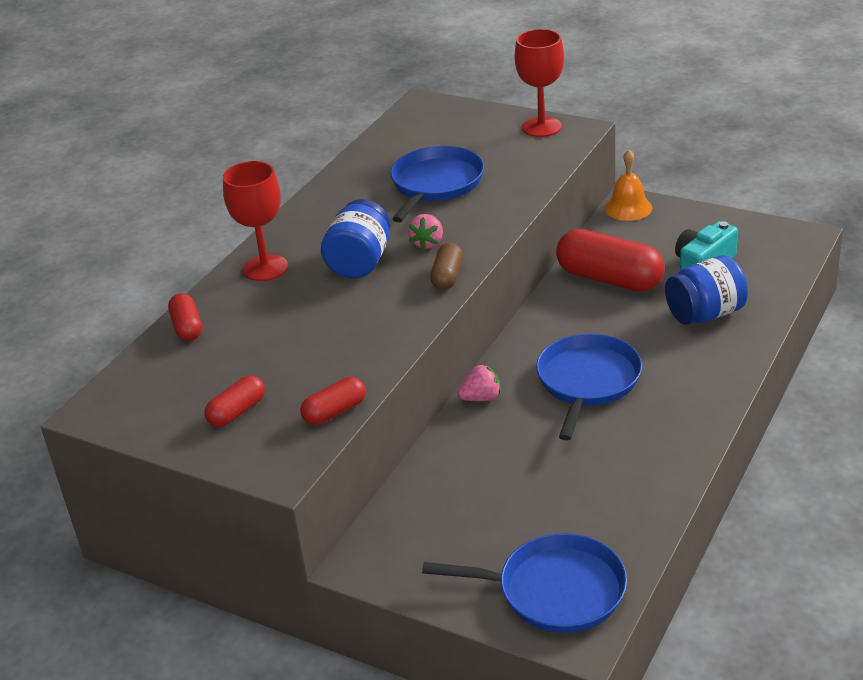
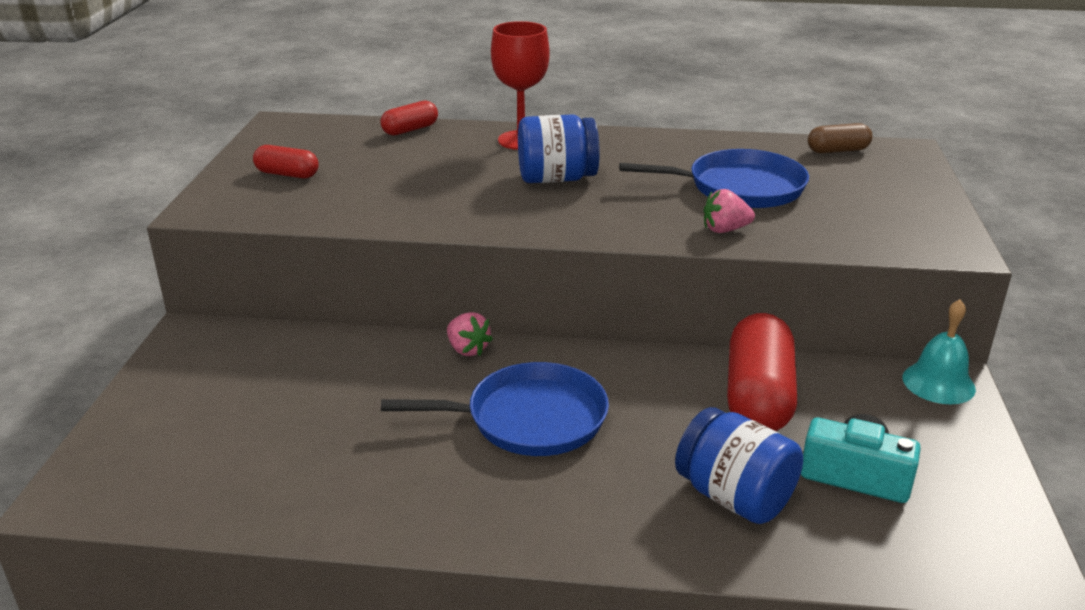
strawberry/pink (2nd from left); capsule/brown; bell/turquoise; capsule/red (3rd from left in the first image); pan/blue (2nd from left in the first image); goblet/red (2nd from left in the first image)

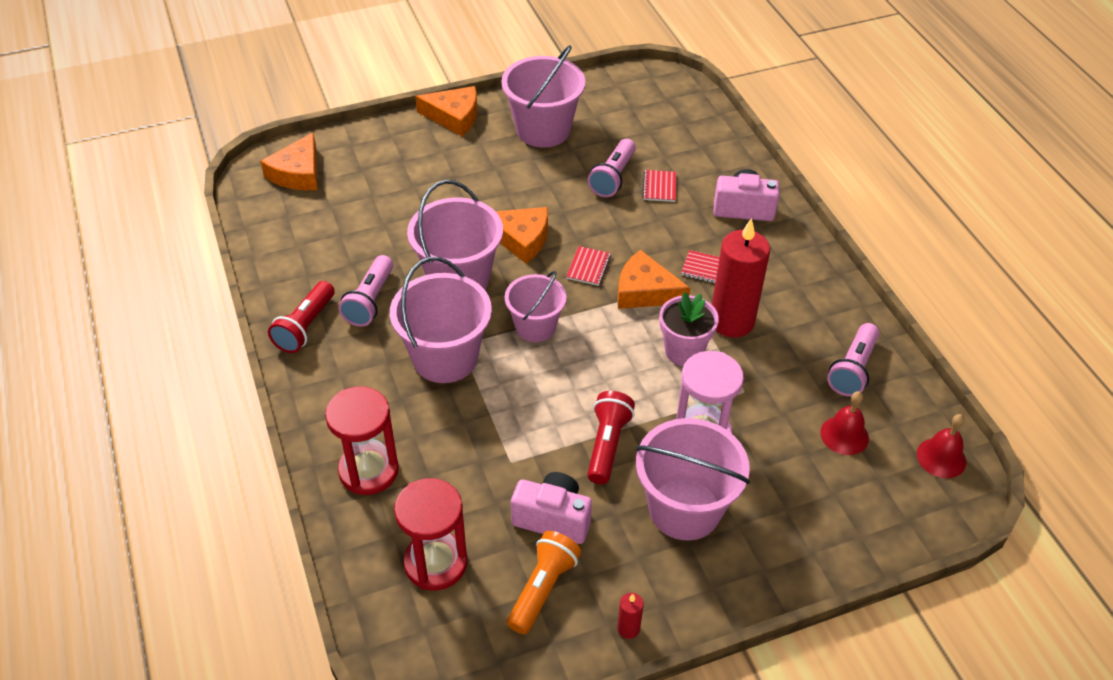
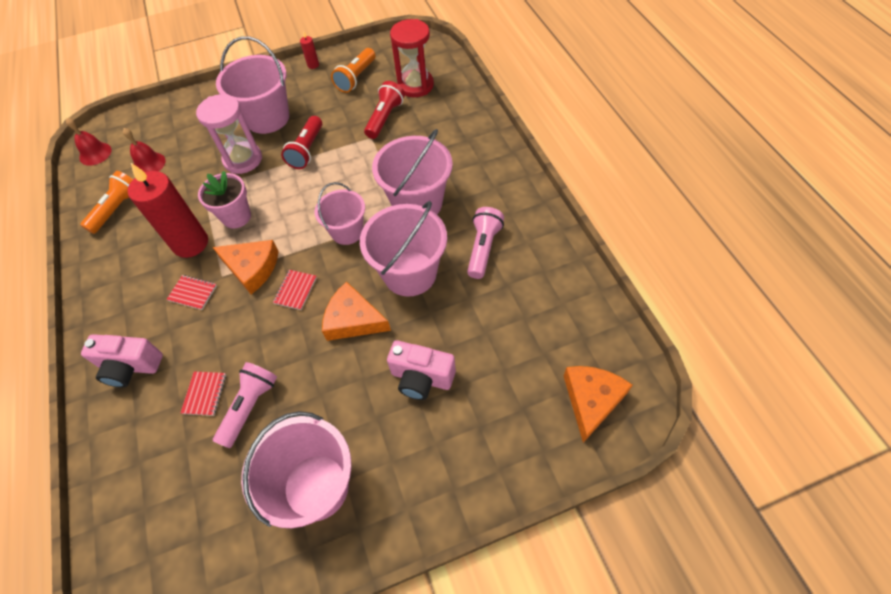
flashlight/orange (1st from left); flashlight/red (2nd from left); camera/pink (2nd from left); hourglass/red (1st from left in the first image); cheese/orange (2nd from left in the first image)

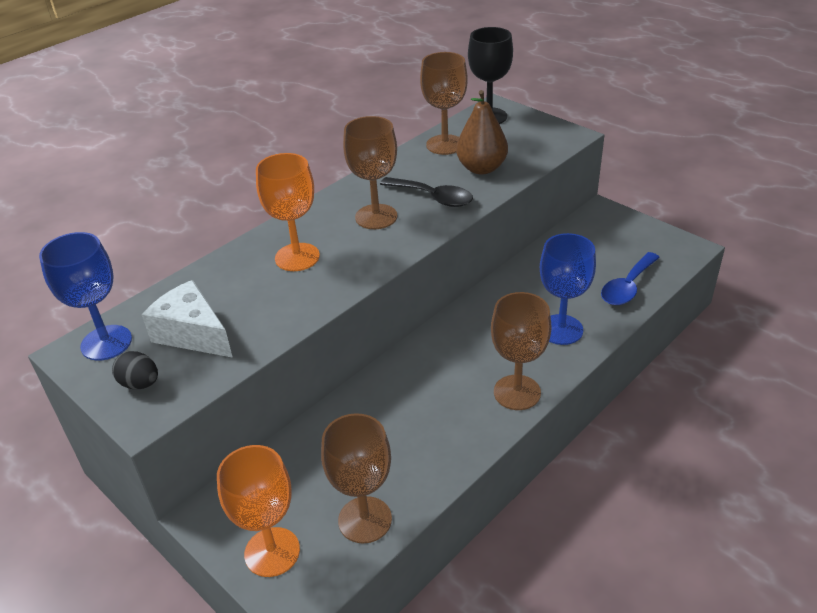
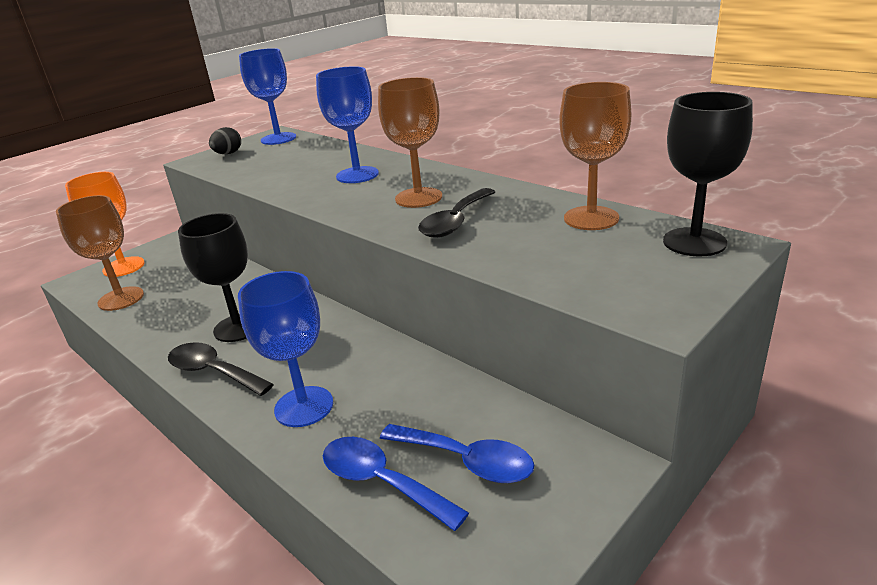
spoon/black (1st from left); goblet/black (1st from left); goblet/blue (3rd from left); spoon/blue (2nd from left); cheese/white; pear/brown

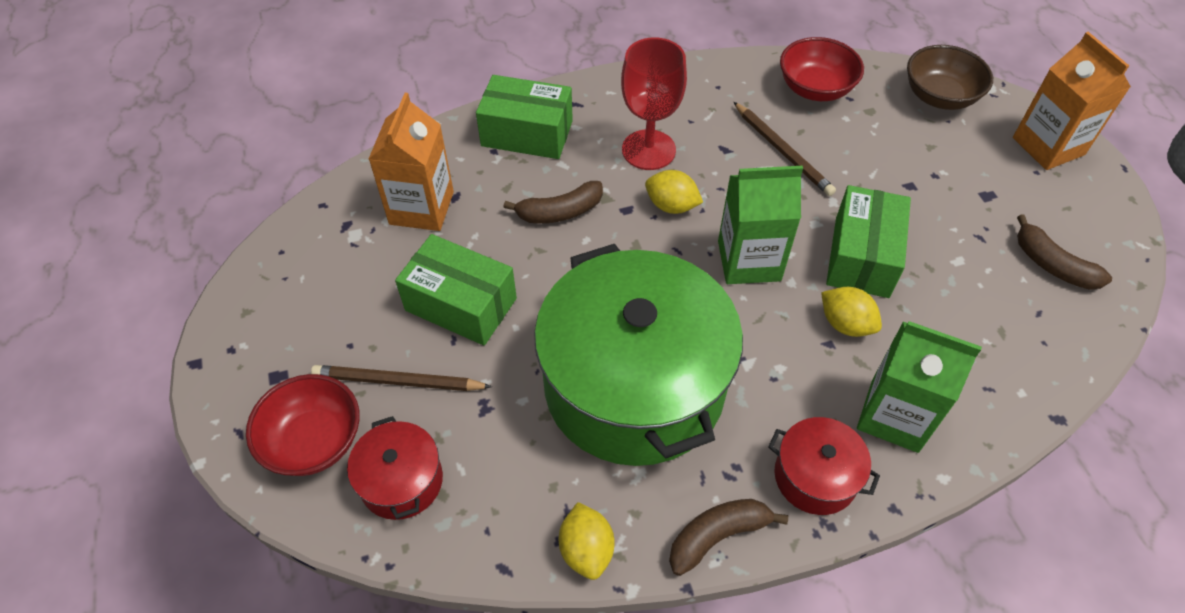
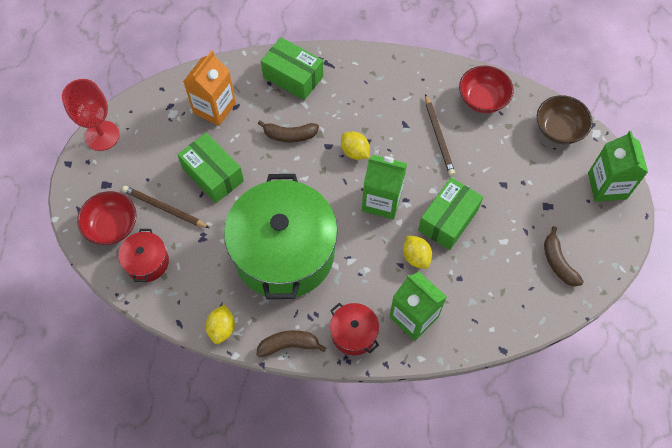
goblet/red; carton/green (3rd from left)

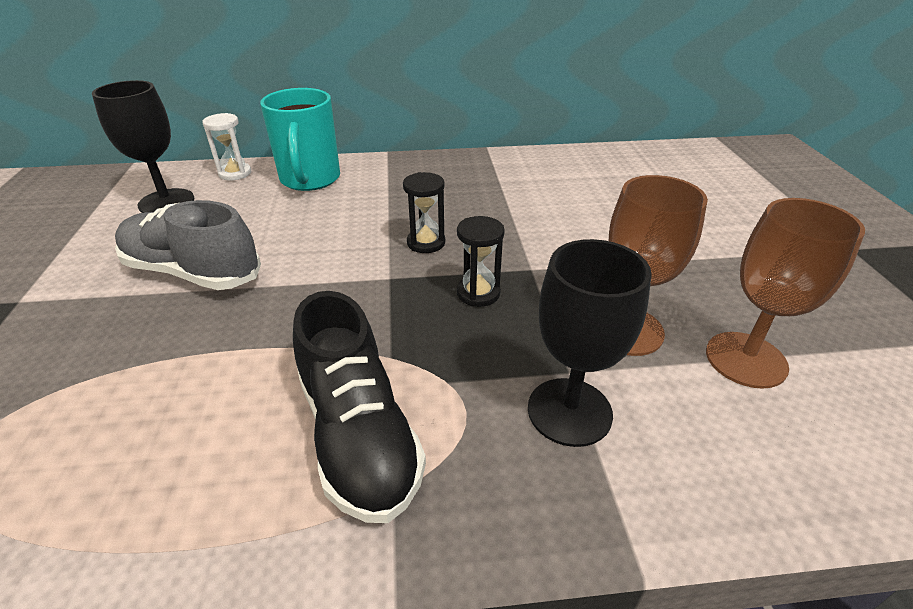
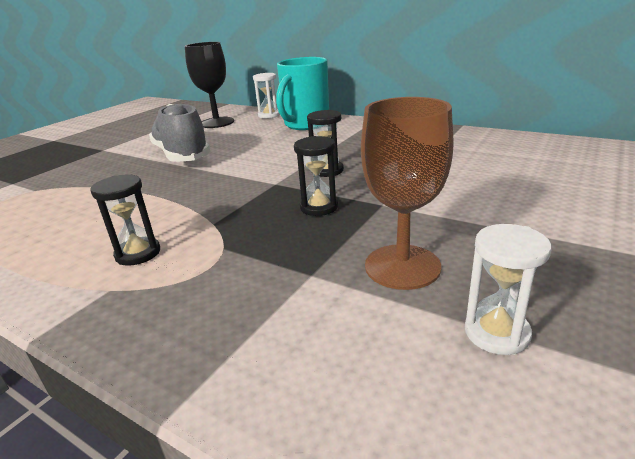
hourglass/black (1st from left); hourglass/white (2nd from left); goblet/black (2nd from left in the first image)

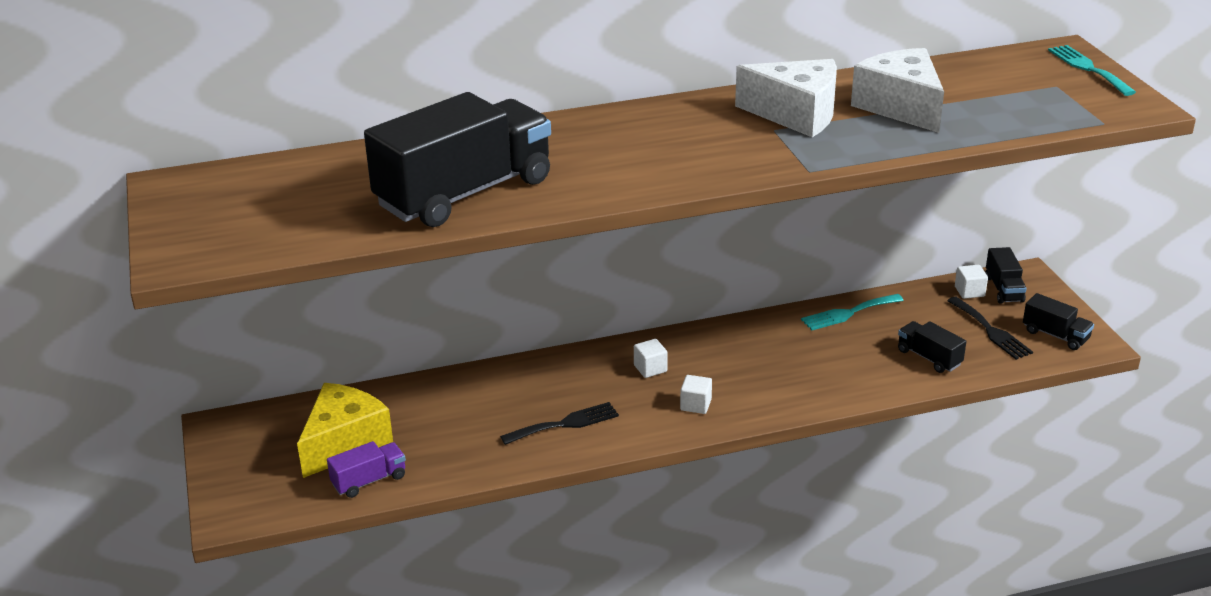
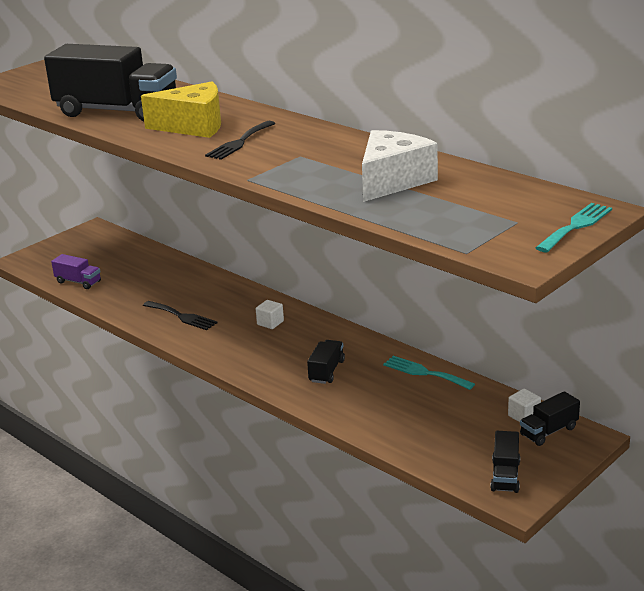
cheese/yellow; fork/black (2nd from left); truck/black (2nd from left); cube/white (2nd from left in the first image); cheese/white (1st from left in the first image)

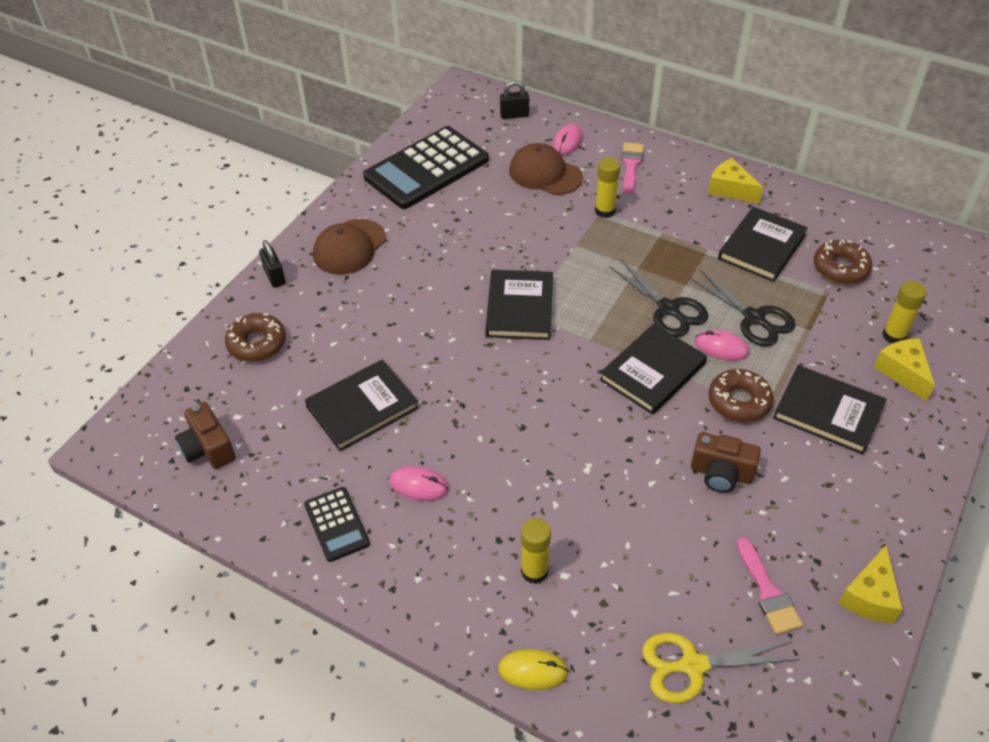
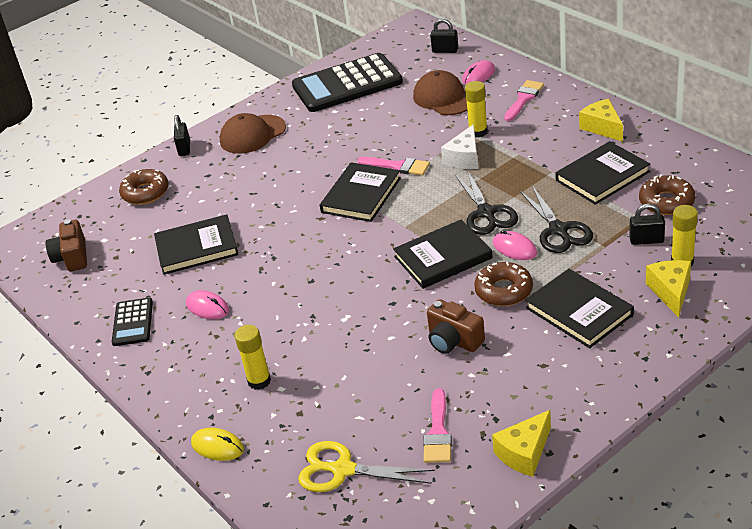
brush/pink (1st from left); cheese/white; padlock/black (3rd from left)

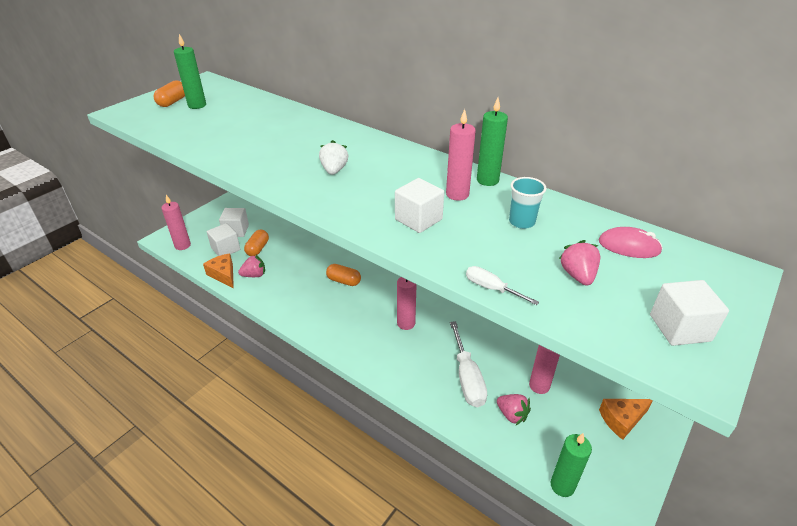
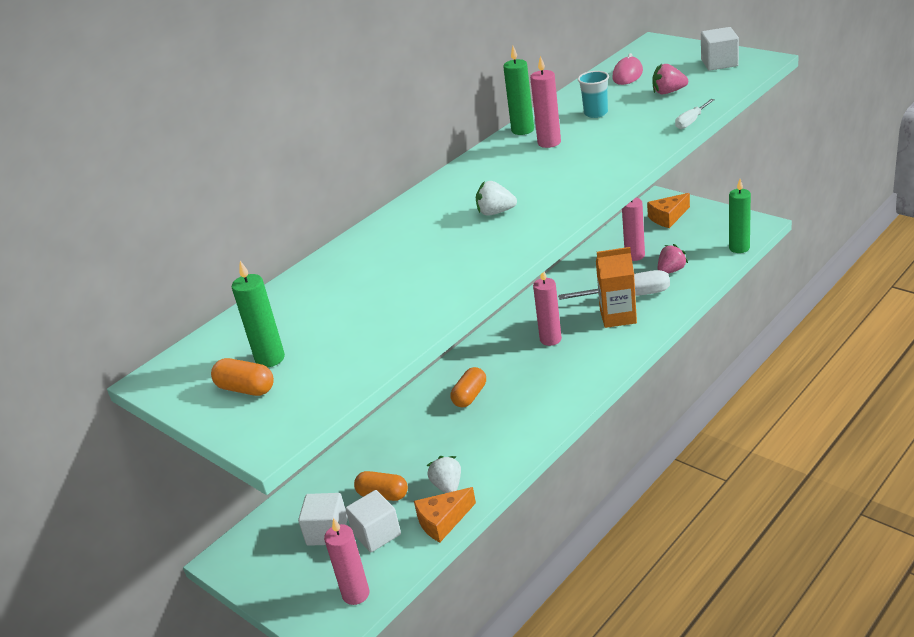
strawberry/white (1st from left); carton/orange; cheese/orange (2nd from left); cube/white (3rd from left in the first image)

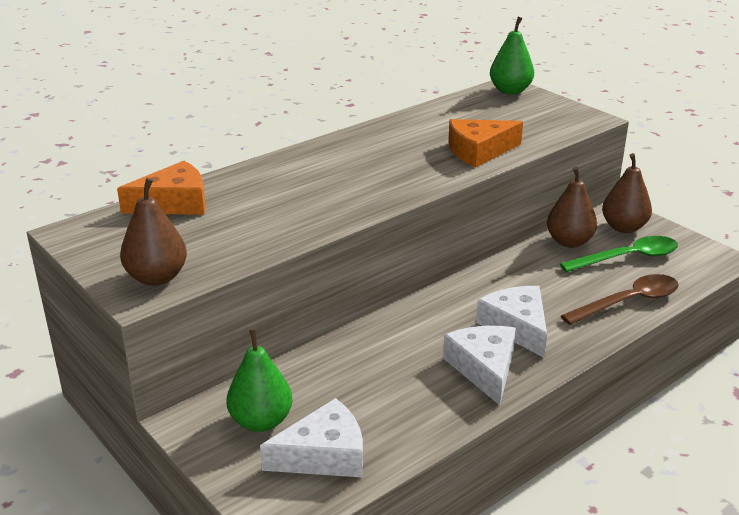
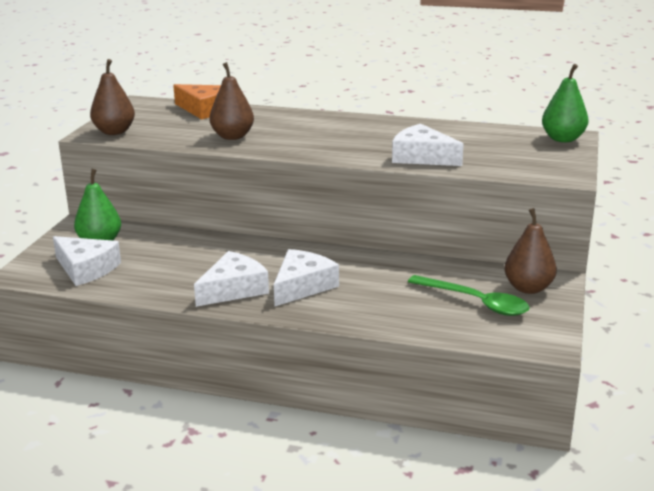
pear/brown (2nd from left); cheese/white (4th from left); spoon/brown

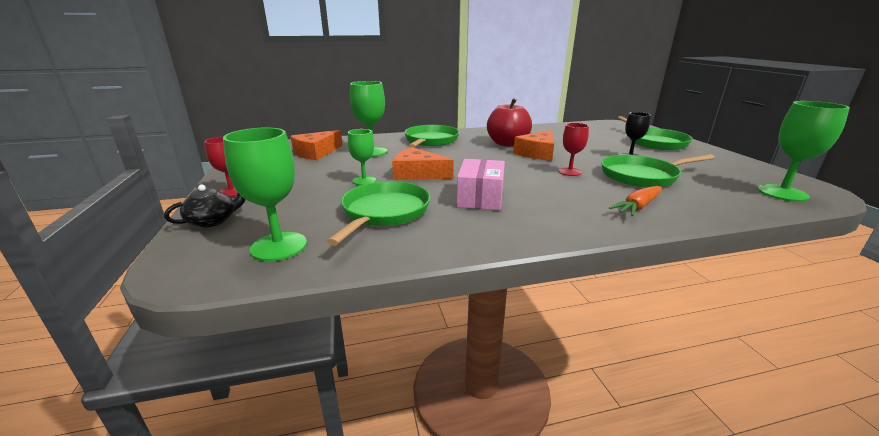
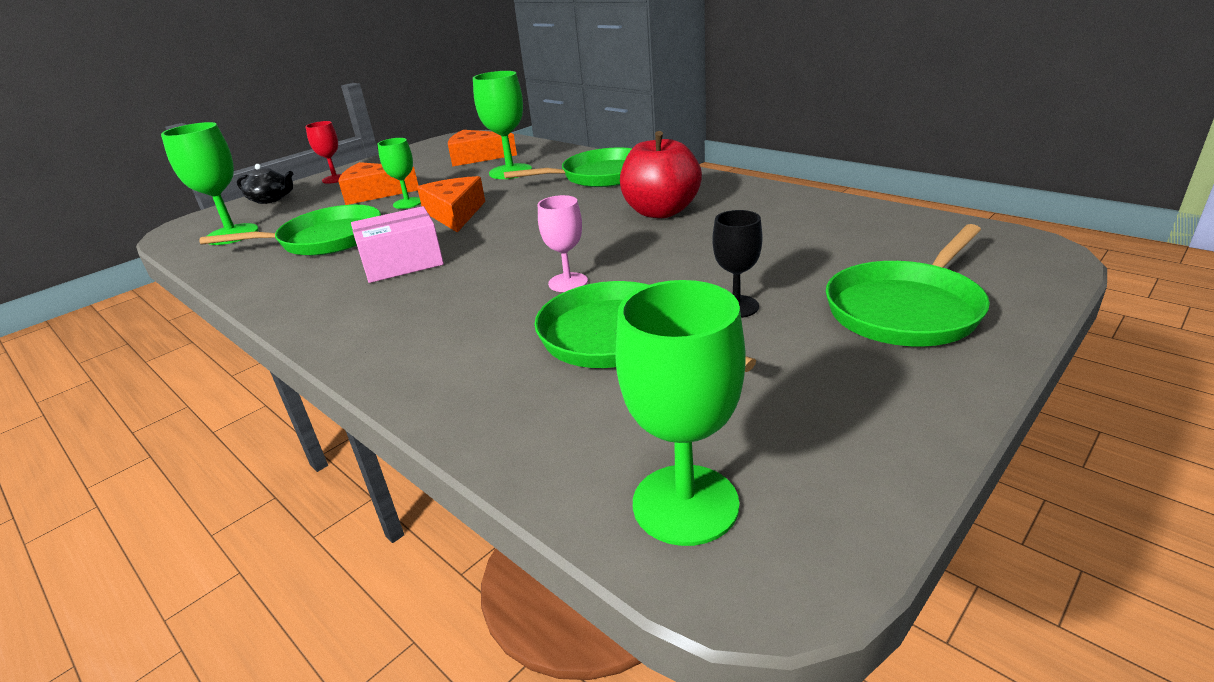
cheese/orange (1st from left); goblet/pink; carrot/orange

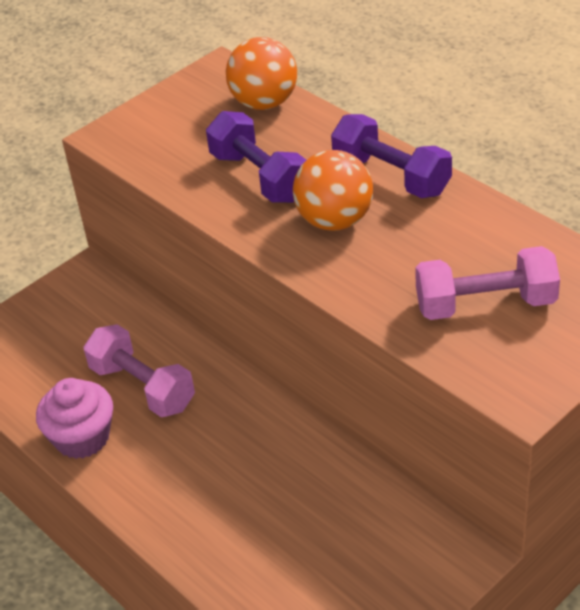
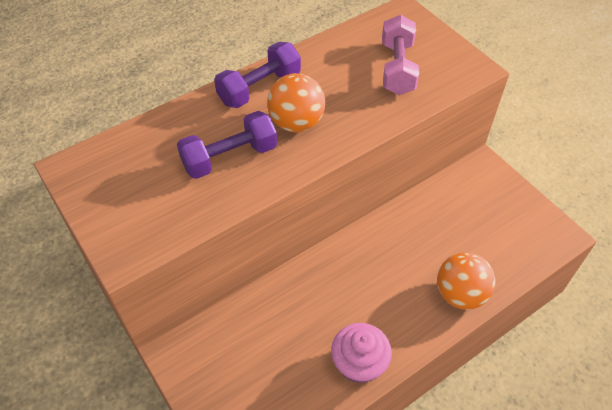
ball/orange (2nd from left); dumbbell/pink (1st from left in the first image)

